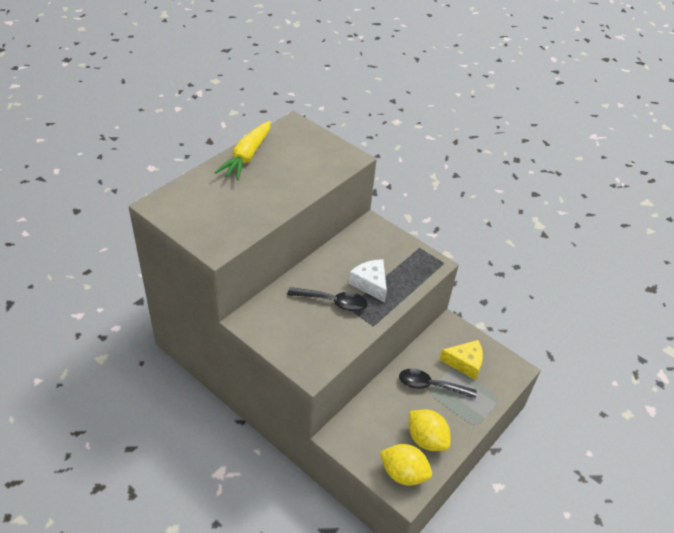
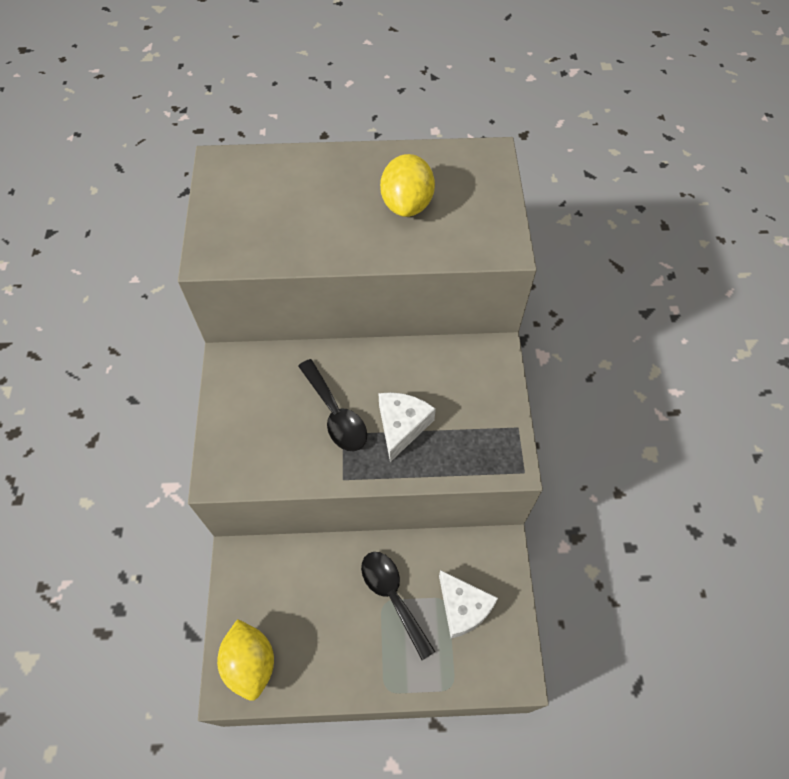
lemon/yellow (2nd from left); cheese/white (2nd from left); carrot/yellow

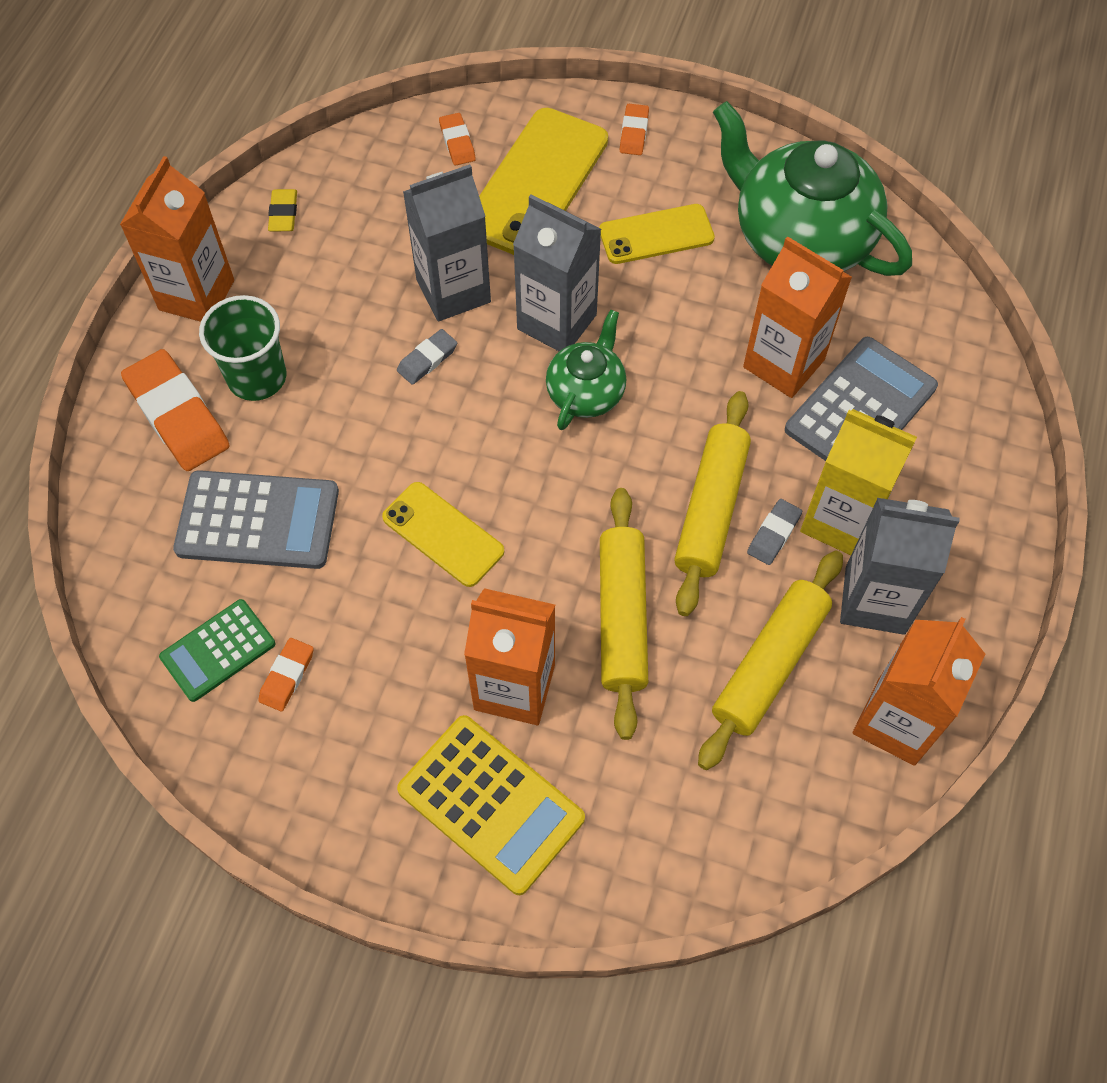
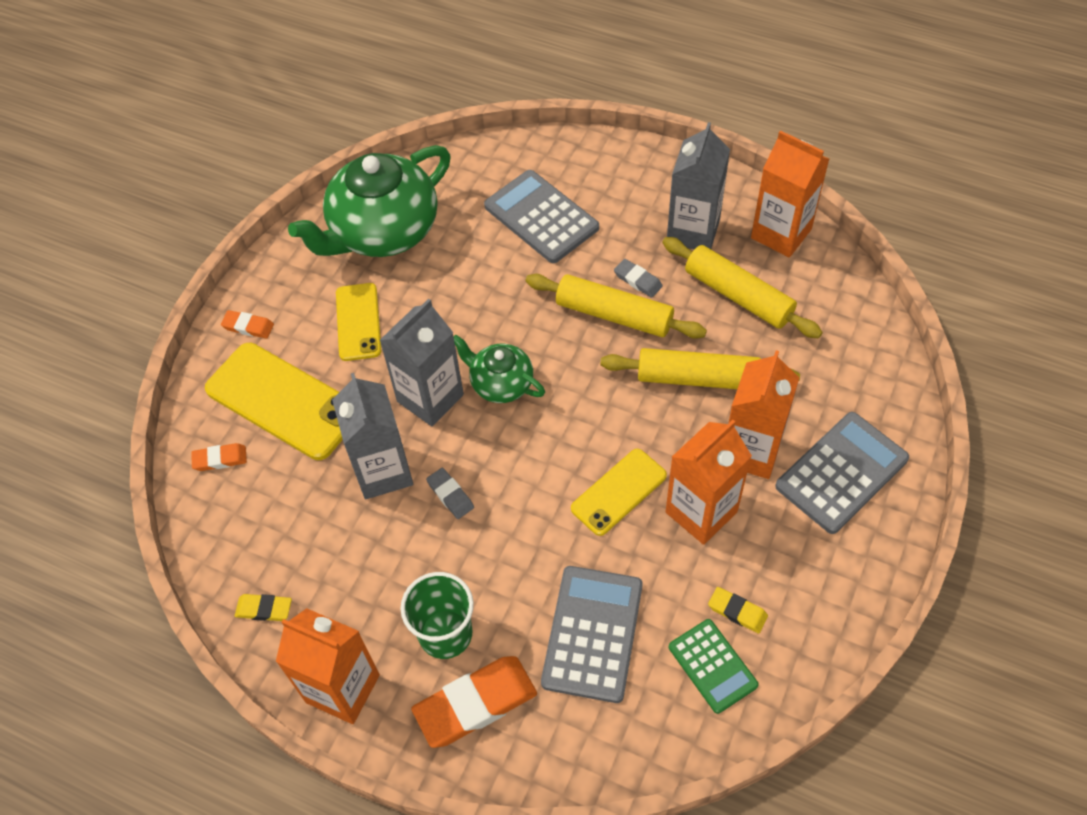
carton/orange (2nd from left); eraser/yellow (2nd from left); calculator/grey (3rd from left); carton/yellow

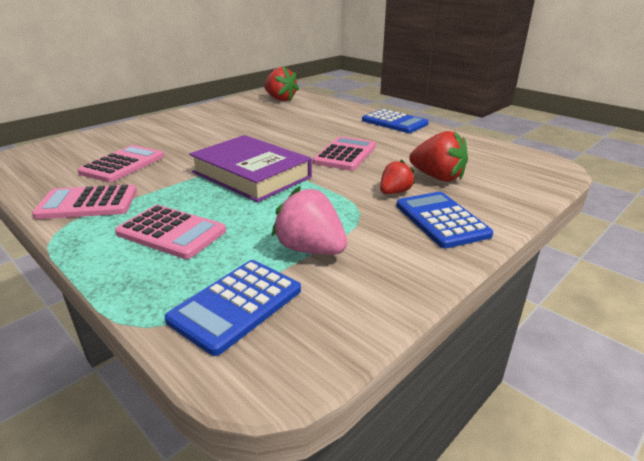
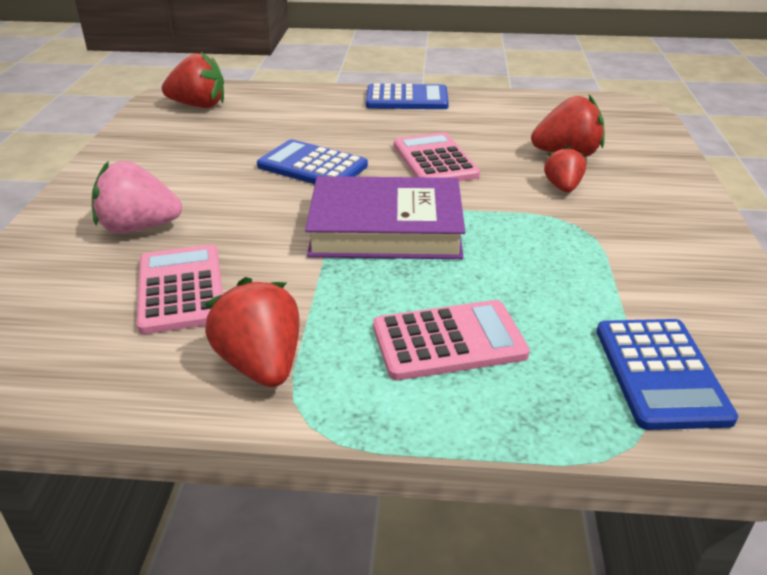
strawberry/pink; strawberry/red (2nd from left); calculator/blue (1st from left)

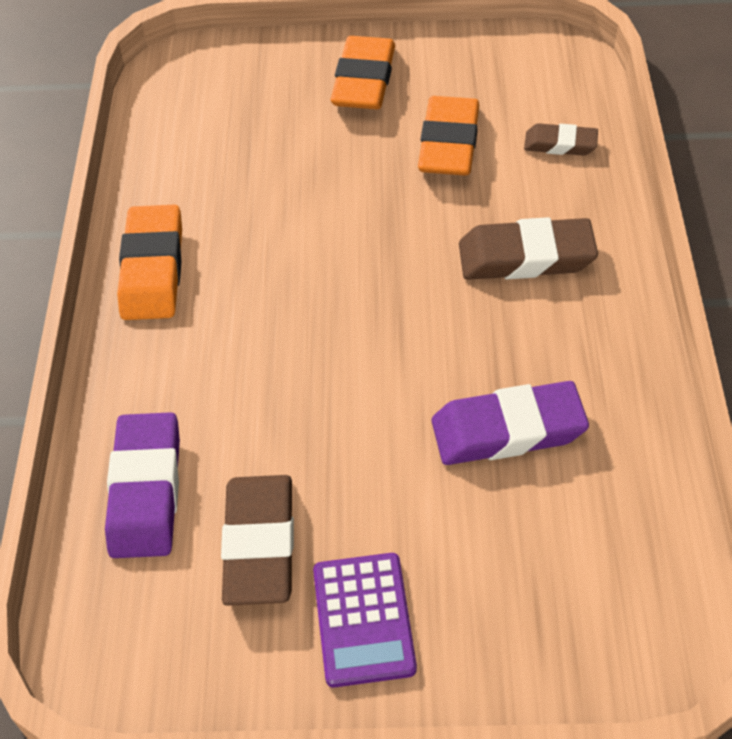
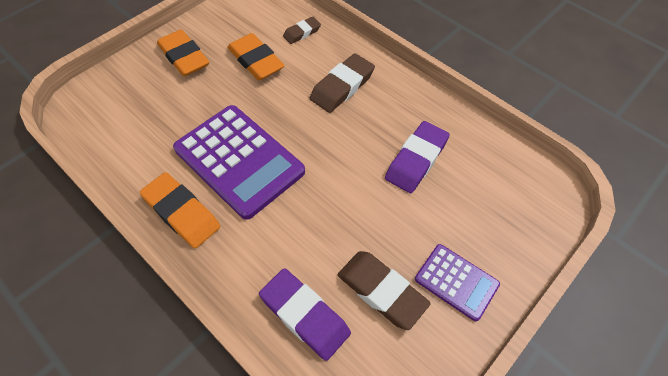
calculator/purple (1st from left)

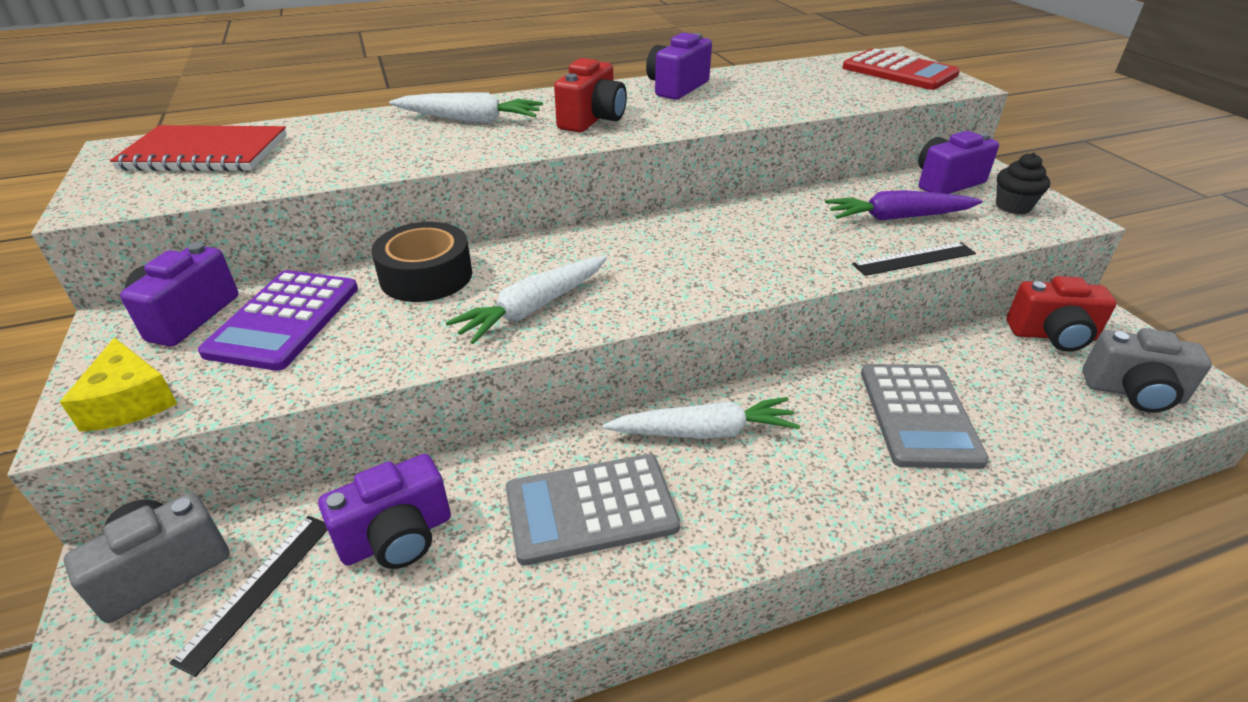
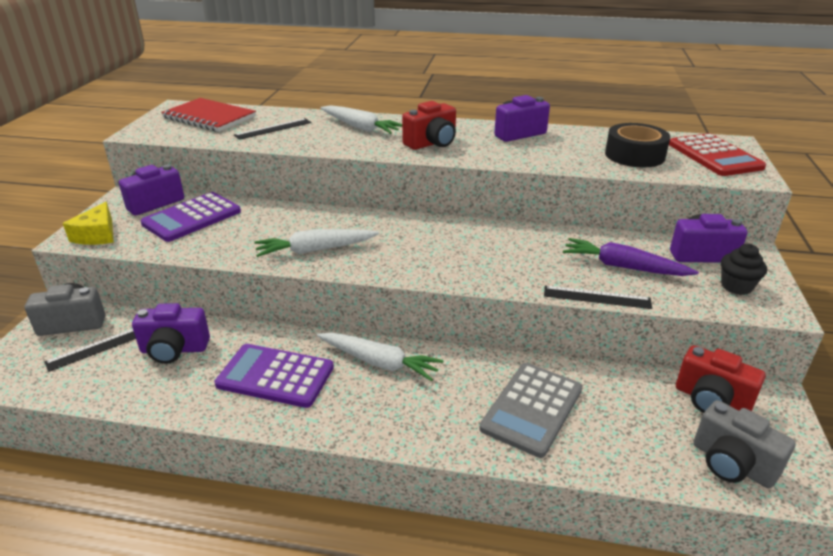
calculator/purple (2nd from left); ruler/black (2nd from left); tape/black

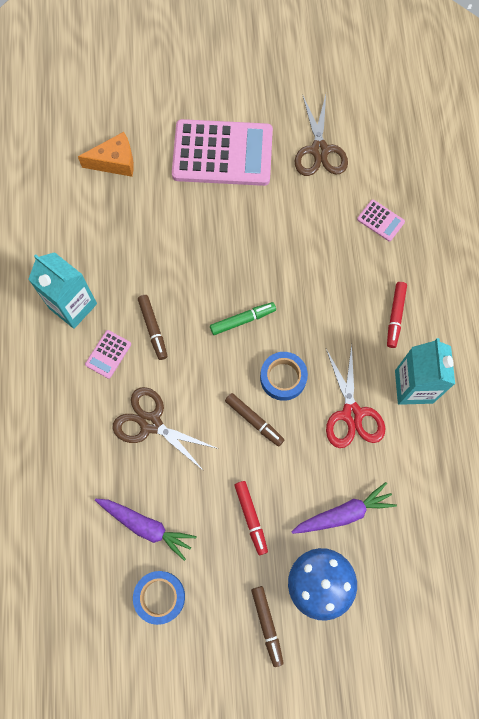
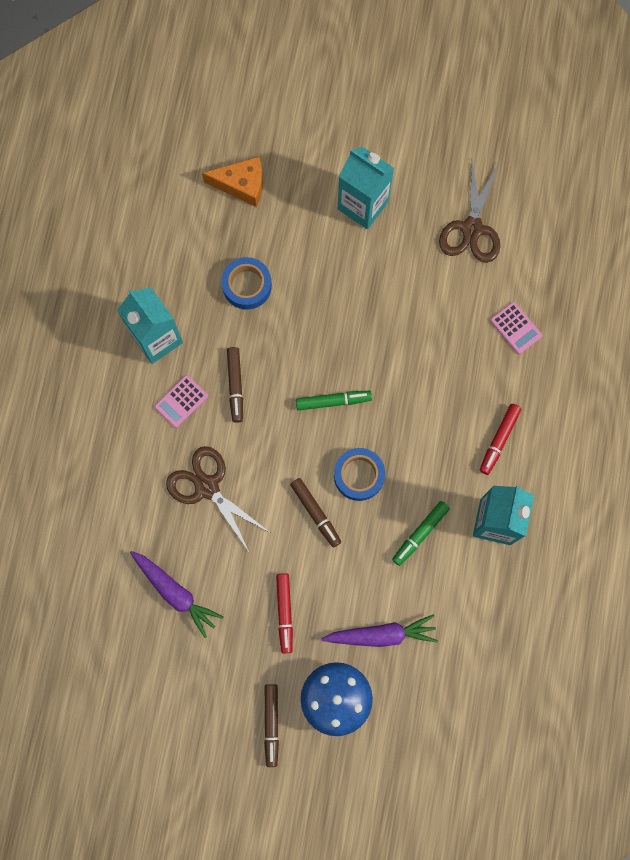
tape/blue (1st from left); carton/turquoise (2nd from left); marker/green (2nd from left)

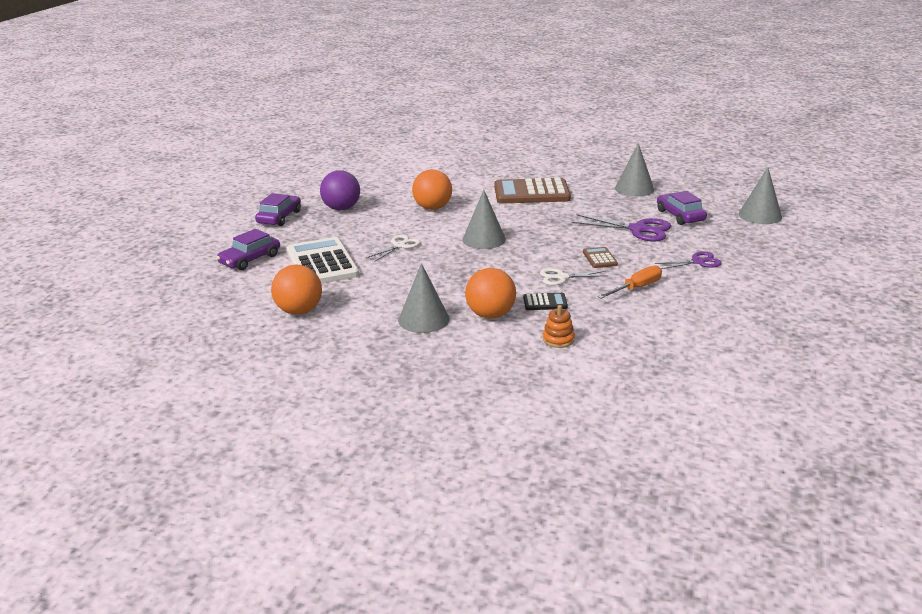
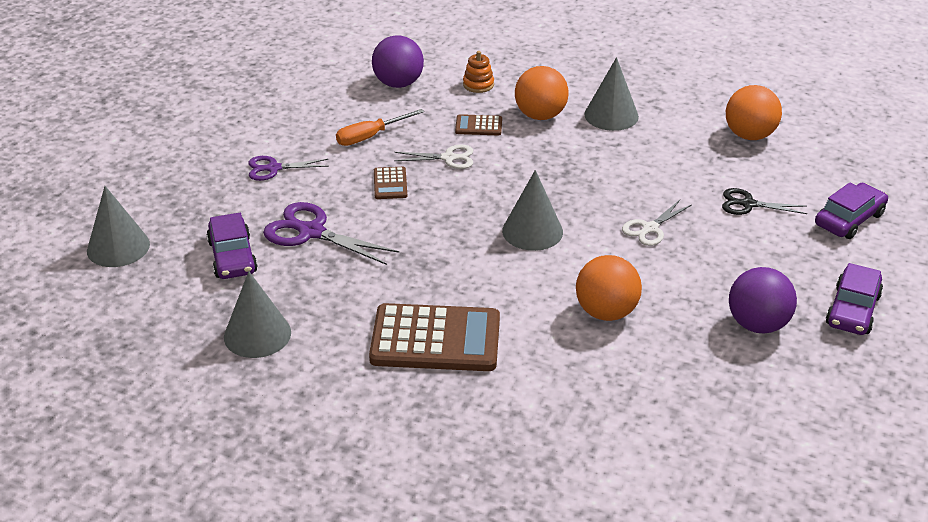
ball/purple (1st from left); calculator/brown (3rd from left); scissors/black

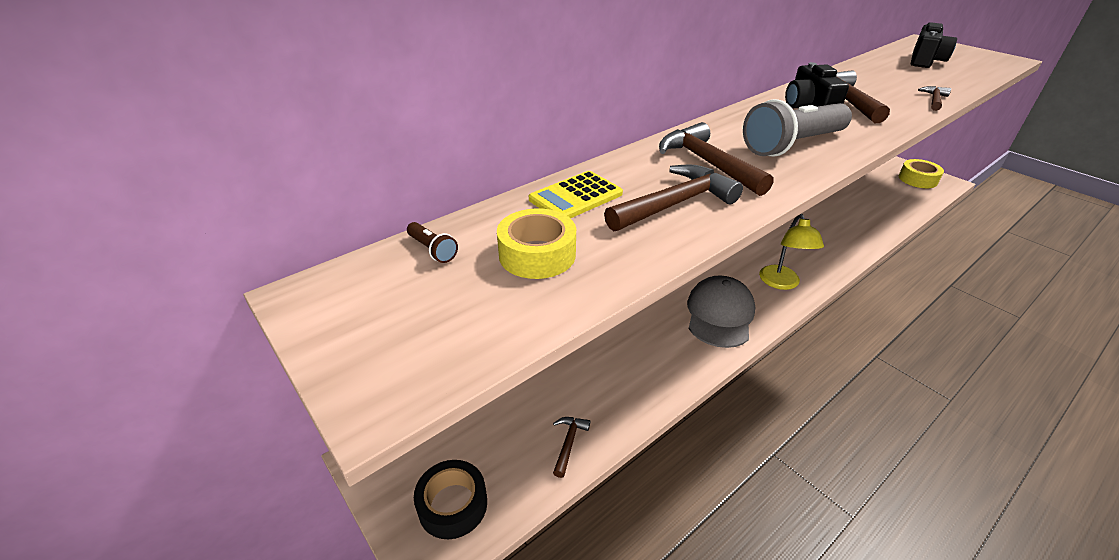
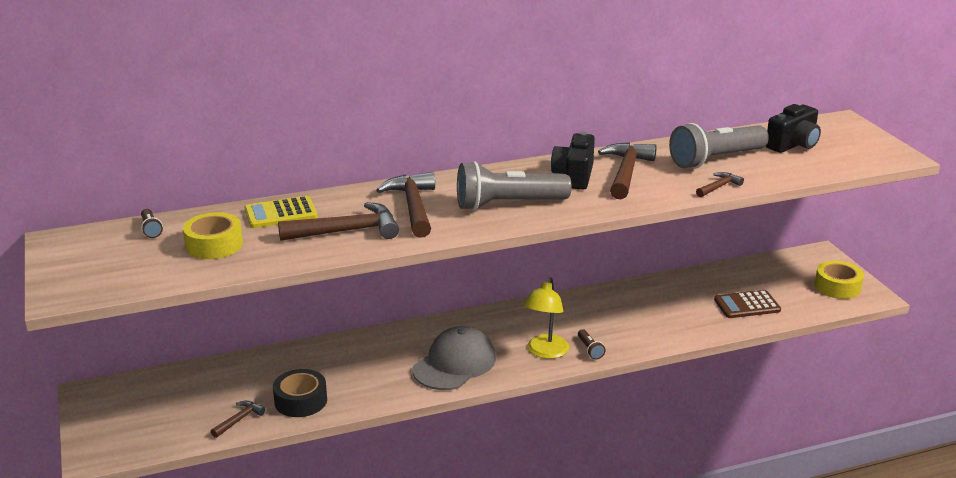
tape/black; flashlight/brown (2nd from left); flashlight/grey (2nd from left); calculator/brown

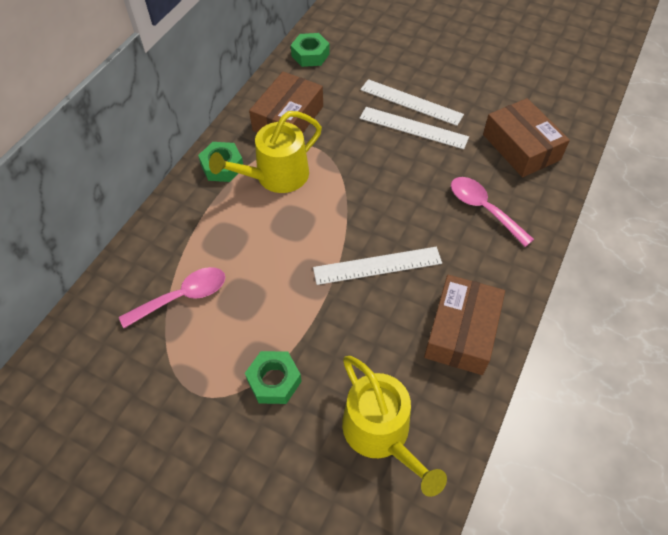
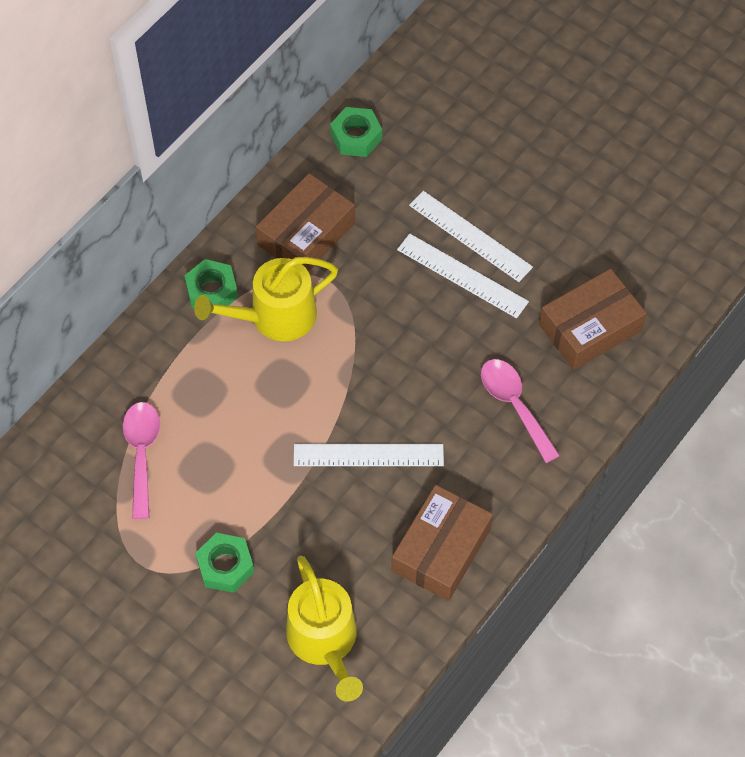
spoon/pink (1st from left); box/brown (3rd from left)

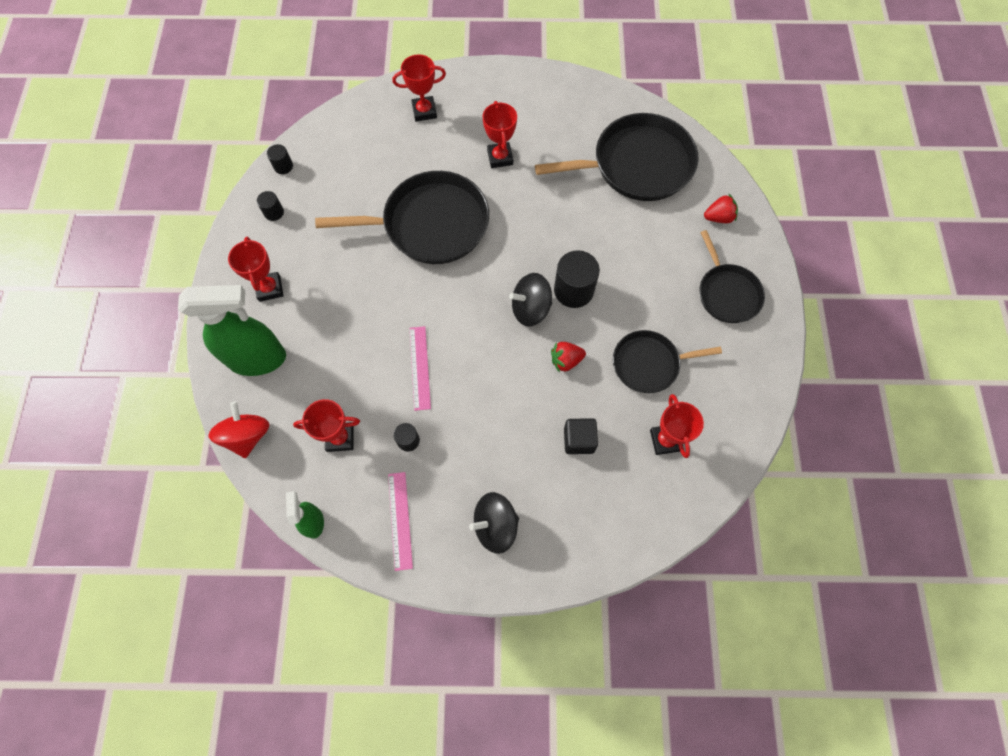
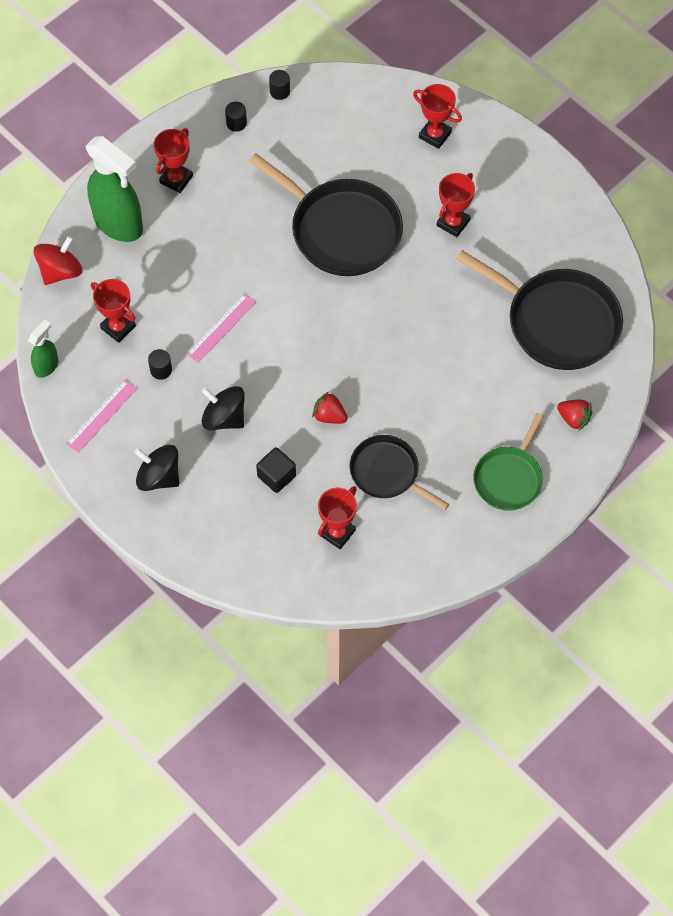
spinning top/black (2nd from left); pan/green; cylinder/black (4th from left in the first image)

